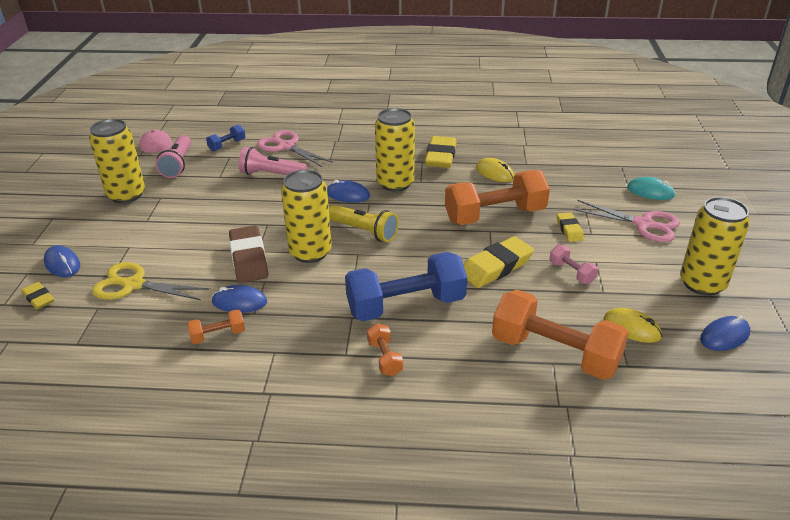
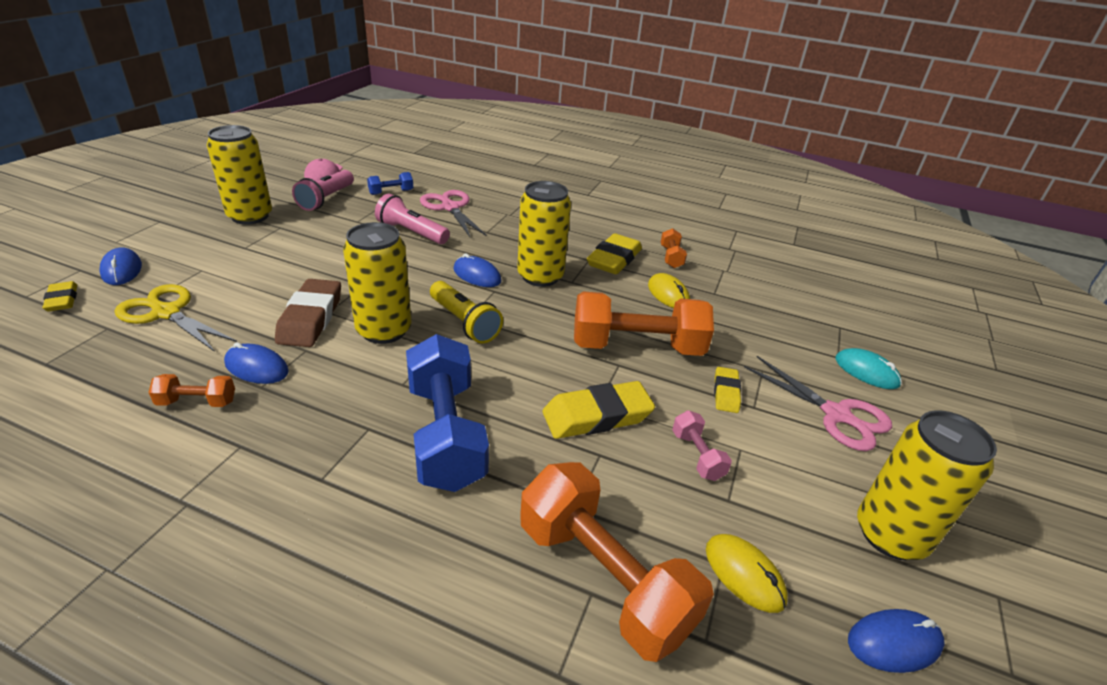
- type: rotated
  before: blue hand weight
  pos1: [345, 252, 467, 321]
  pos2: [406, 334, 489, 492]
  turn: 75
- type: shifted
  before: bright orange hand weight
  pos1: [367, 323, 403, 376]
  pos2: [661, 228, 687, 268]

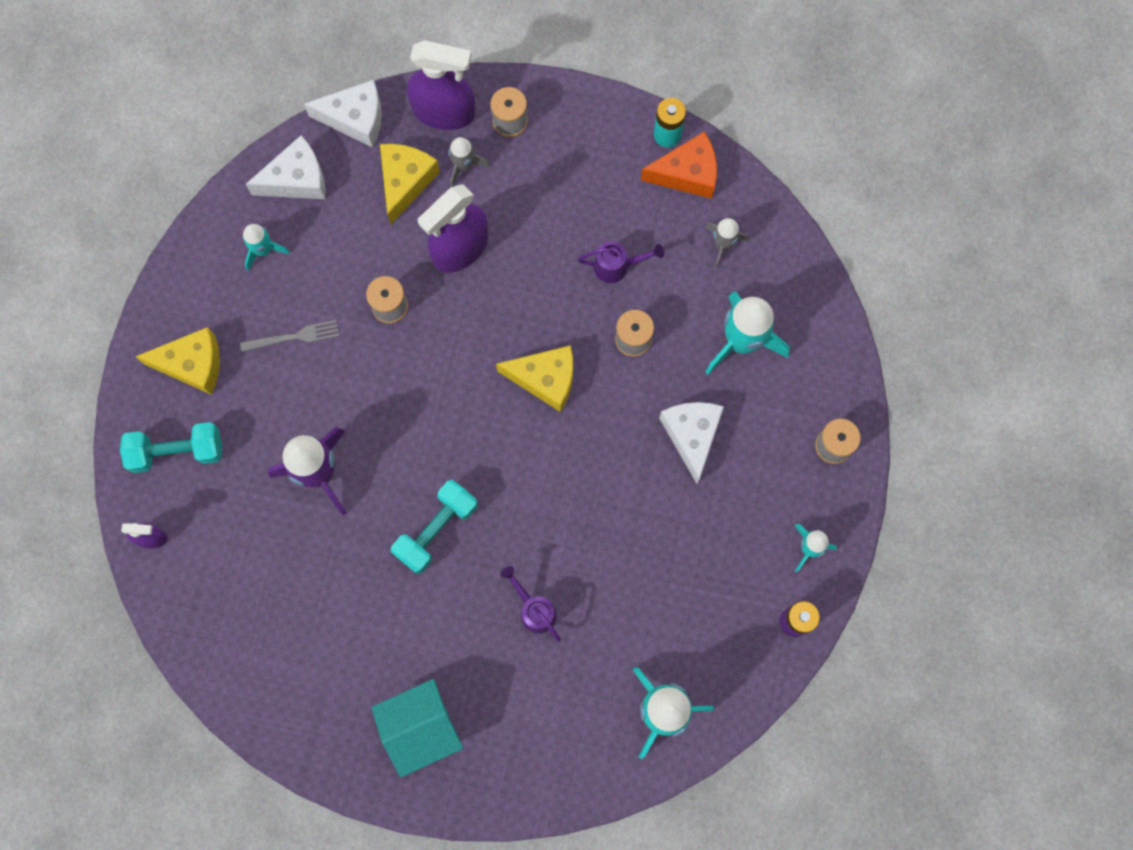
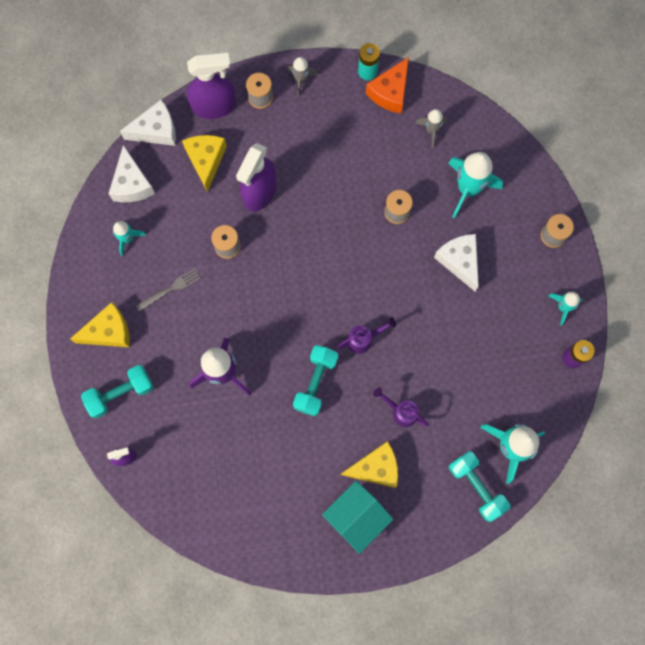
- type: rotated
  before: white piece of cheese
  pos1: [246, 135, 325, 199]
  pos2: [109, 145, 155, 202]
  turn: 120
- type: shifted
  before: gray toy rocket
  pos1: [448, 137, 490, 187]
  pos2: [287, 57, 318, 97]
- type: shifted
  before: royal purple watering pot
  pos1: [578, 241, 664, 283]
  pos2: [337, 317, 396, 354]
- type: shifted
  before: bright yellow piece of cheese
  pos1: [496, 345, 573, 412]
  pos2: [341, 441, 398, 488]
- type: rotated
  before: bright orange piece of cheese
  pos1: [641, 131, 717, 199]
  pos2: [366, 57, 409, 113]
  turn: 150
- type: new
  after: teal hand weight
  pos2: [449, 451, 510, 522]

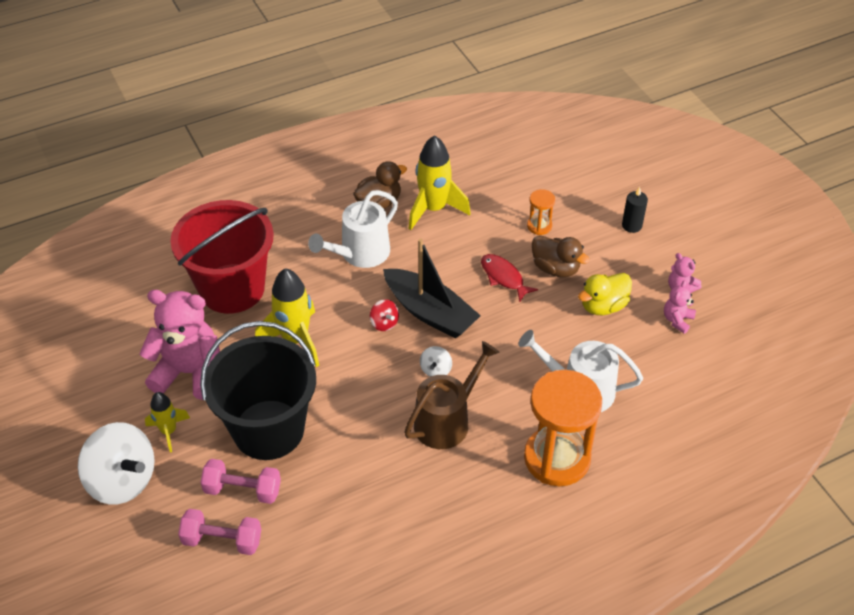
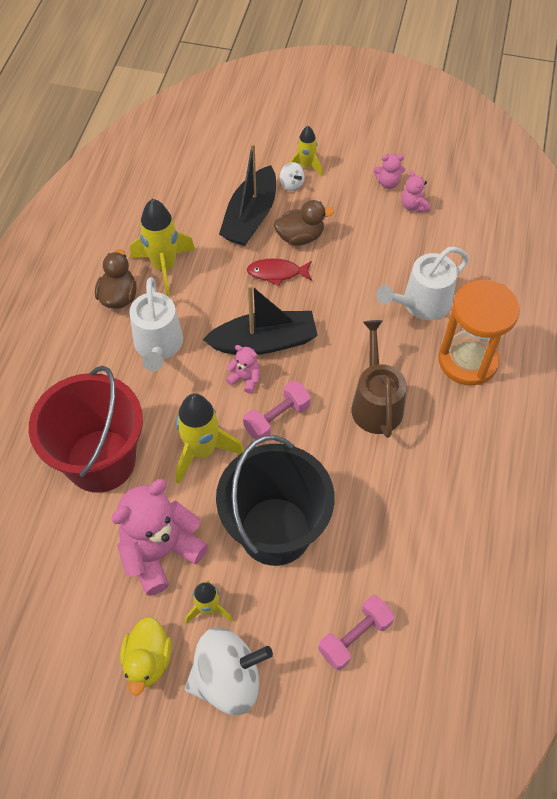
- type: shifted
  before: bright yellow toy duck
  pos1: [578, 273, 632, 315]
  pos2: [120, 617, 172, 696]
- type: swapped
  before: bright orange sand timer
  after: black sailboat
  pos1: [527, 189, 555, 235]
  pos2: [219, 143, 276, 246]
- type: swapped
  before: red toy top
  after: rose-pink teddy bear
  pos1: [370, 299, 399, 331]
  pos2: [226, 345, 260, 394]
- type: shifted
  before: rose-pink hand weight
  pos1: [200, 459, 281, 504]
  pos2: [243, 381, 311, 440]
- type: shifted
  before: white toy top
  pos1: [420, 346, 452, 377]
  pos2: [280, 162, 305, 191]
- type: swapped
  before: black pillar candle
  after: bright yellow toy rocket
  pos1: [622, 187, 648, 233]
  pos2: [289, 126, 323, 176]

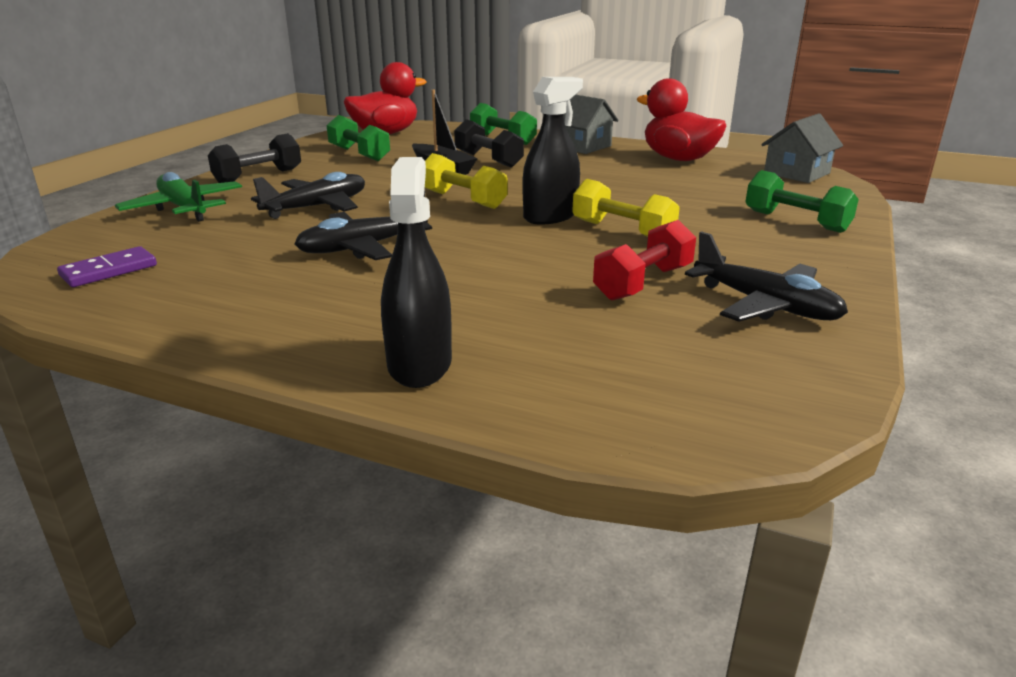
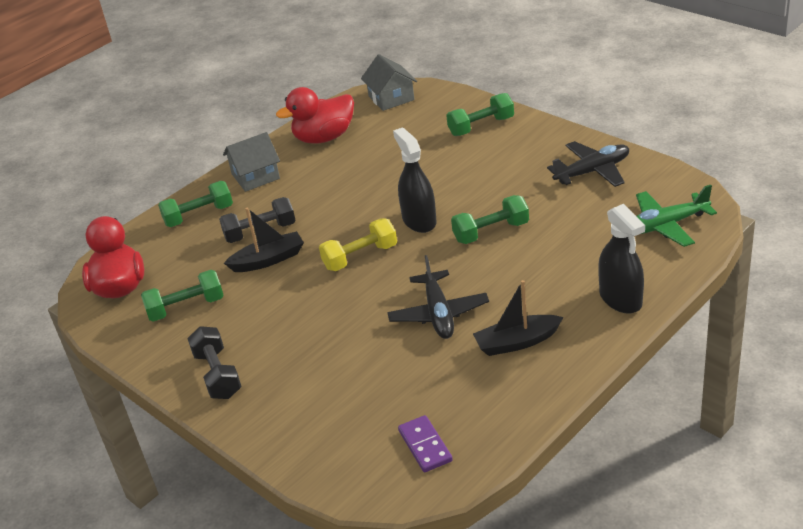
- type: new
  after: green hand weight
  pos2: [451, 195, 529, 244]
- type: new
  after: black sailboat
  pos2: [473, 280, 563, 356]
- type: rotated
  before: black spray cleaner
  pos1: [381, 157, 452, 388]
  pos2: [598, 204, 645, 314]
  turn: -135
- type: shifted
  before: green aeroplane
  pos1: [115, 172, 242, 222]
  pos2: [636, 185, 717, 247]
- type: gone
  before: black aeroplane
  pos1: [251, 172, 365, 219]
- type: gone
  before: bright yellow hand weight
  pos1: [572, 179, 680, 237]
- type: gone
  before: red hand weight
  pos1: [593, 220, 696, 301]

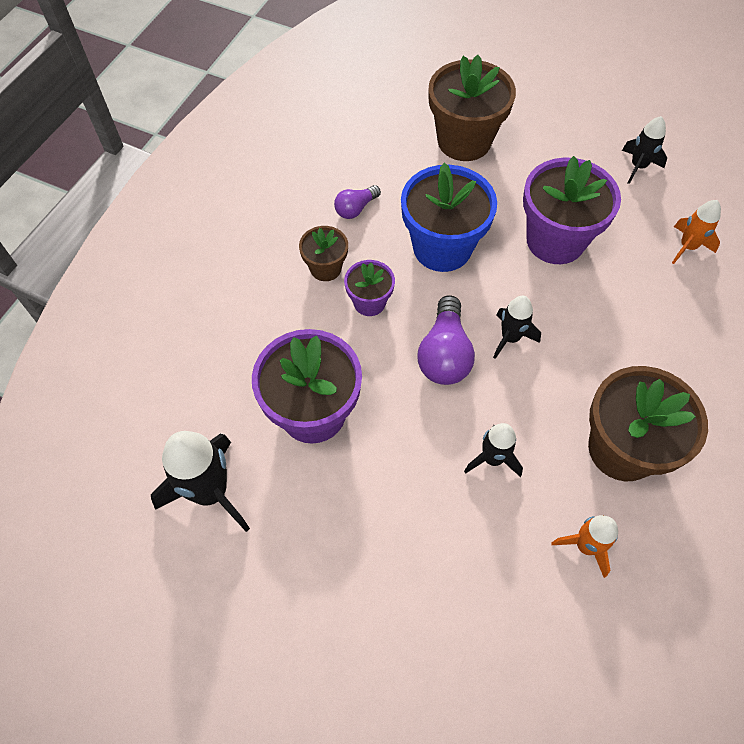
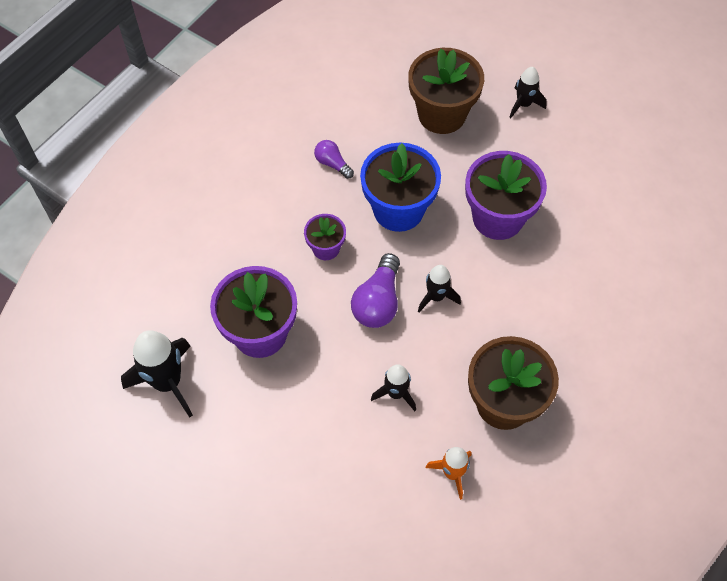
- type: rotated
  before: royal purple bulb
  pos1: [334, 185, 381, 219]
  pos2: [314, 140, 354, 179]
  turn: 75
- type: shifted
  before: black toy rocket
  pos1: [622, 116, 667, 184]
  pos2: [509, 67, 547, 118]
- type: gone
  before: brown potted plant
  pos1: [299, 226, 348, 281]
- type: gone
  before: bright orange toy rocket
  pos1: [672, 200, 721, 264]

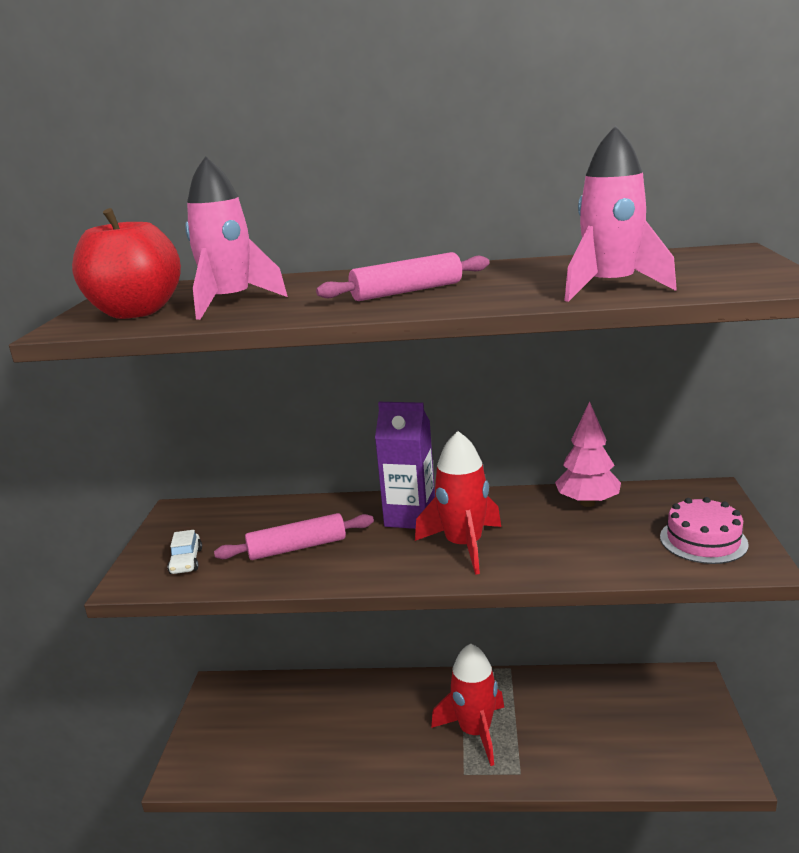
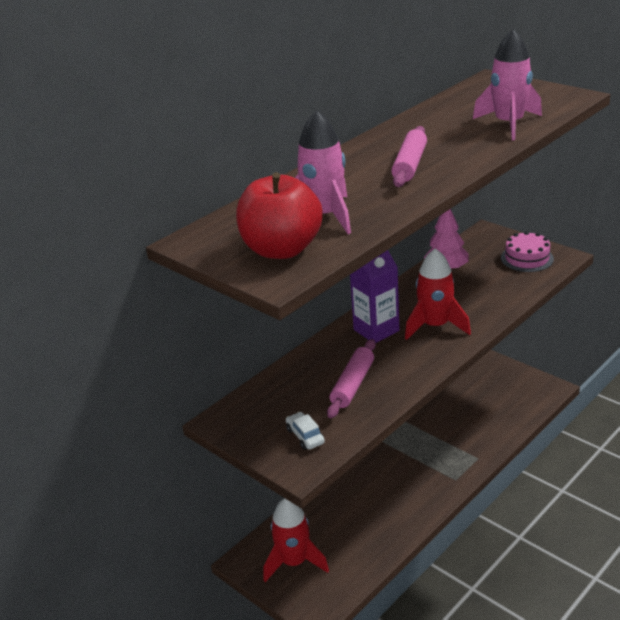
- type: shifted
  before: red toy rocket
  pos1: [431, 644, 504, 766]
  pos2: [264, 498, 329, 582]
- type: rotated
  before: white toy car
  pos1: [167, 530, 202, 574]
  pos2: [286, 412, 325, 450]
  turn: -150

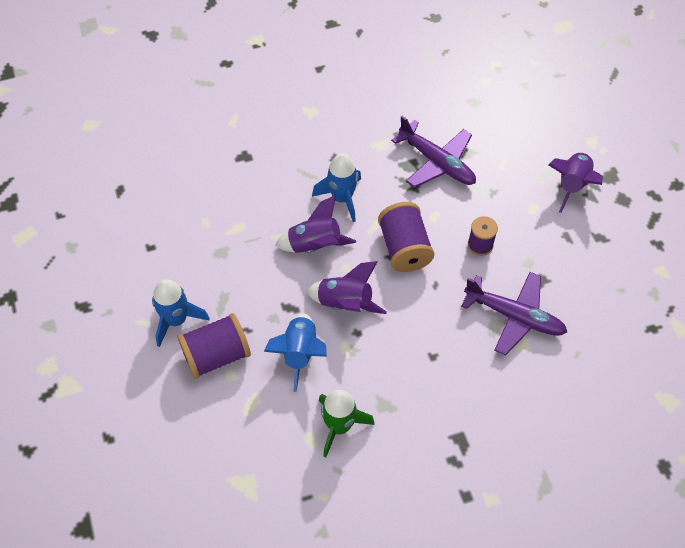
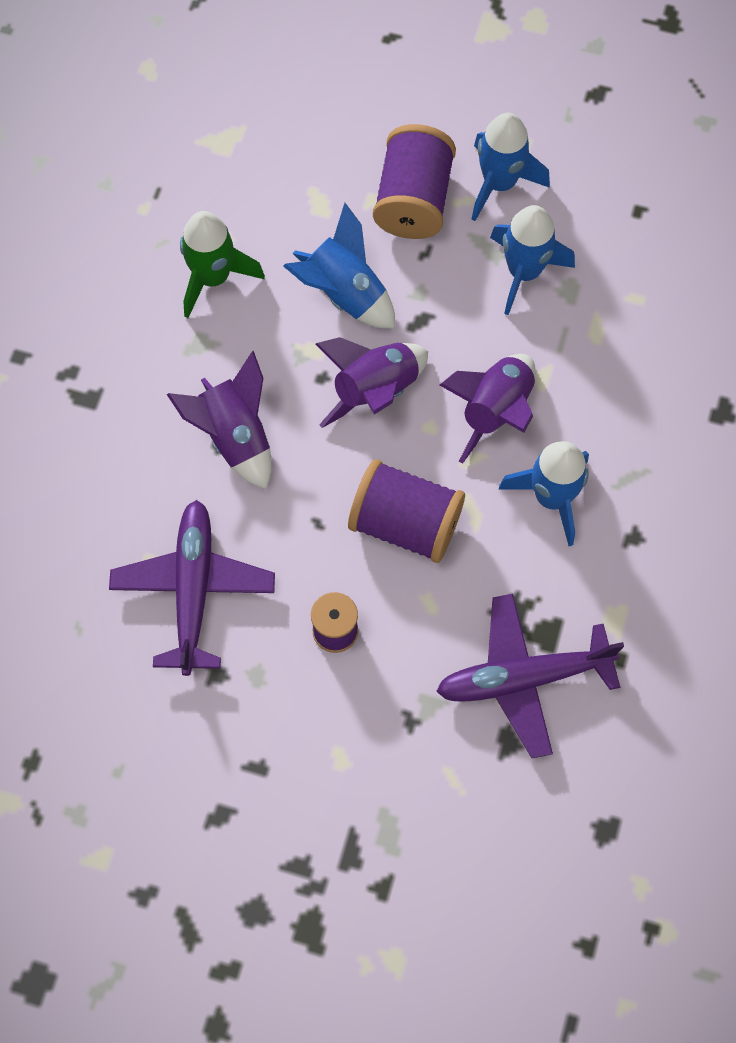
- type: rotated
  before: royal purple aeroplane
  pos1: [461, 272, 567, 355]
  pos2: [109, 500, 275, 676]
  turn: 120
- type: shifted
  before: royal purple toy rocket
  pos1: [549, 152, 603, 213]
  pos2: [167, 351, 272, 489]
- type: new
  after: blue toy rocket
  pos2: [490, 205, 575, 315]

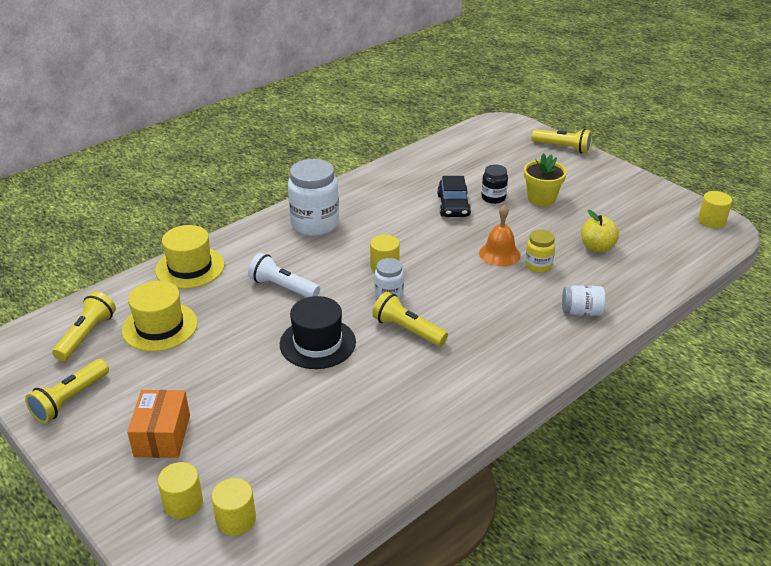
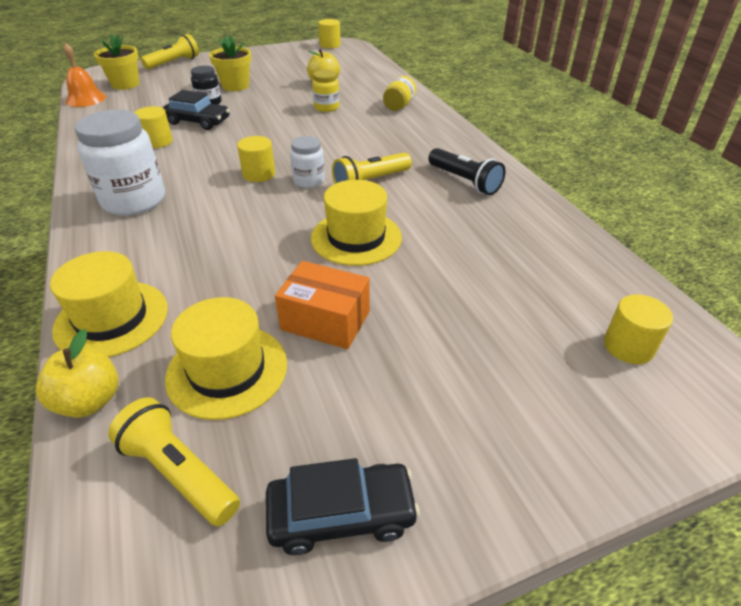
- type: new
  after: bright yellow toy apple
  pos2: [36, 329, 119, 418]
- type: shifted
  before: bright orange school bell
  pos1: [479, 205, 521, 266]
  pos2: [63, 42, 106, 107]
- type: new
  after: bright yellow potted plant
  pos2: [94, 35, 139, 90]
- type: shifted
  before: bright yellow cylinder
  pos1: [158, 462, 203, 519]
  pos2: [134, 106, 173, 148]
- type: swapped
  before: bright yellow flashlight
  after: black toy car
  pos1: [25, 359, 109, 423]
  pos2: [266, 458, 420, 555]
- type: shifted
  before: bright orange package
  pos1: [127, 390, 190, 458]
  pos2: [275, 261, 370, 349]
- type: repainted
  before: black tall hat
  after: bright yellow tall hat
  pos1: [280, 296, 356, 369]
  pos2: [311, 180, 402, 266]
- type: repainted
  before: white jar
  after: bright yellow jar
  pos1: [562, 285, 606, 316]
  pos2: [383, 76, 416, 111]
- type: new
  after: black flashlight
  pos2: [428, 148, 505, 195]
- type: gone
  before: white flashlight
  pos1: [248, 253, 320, 297]

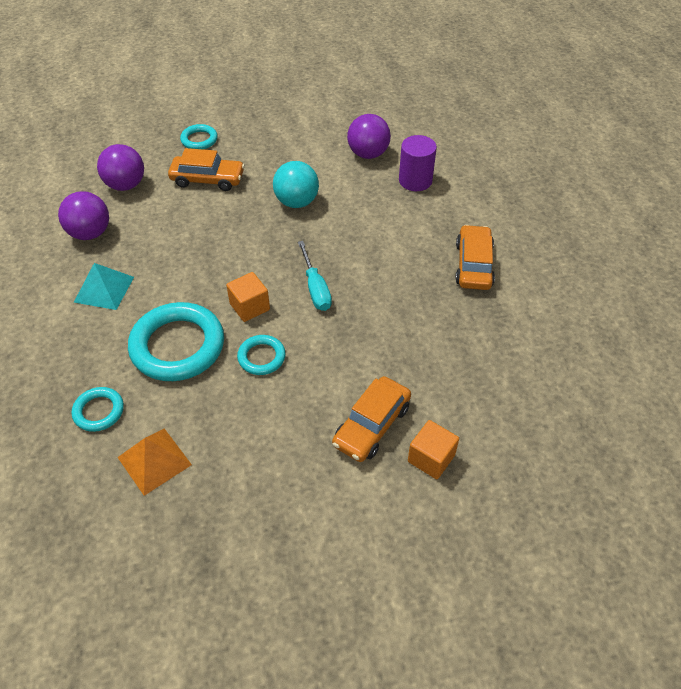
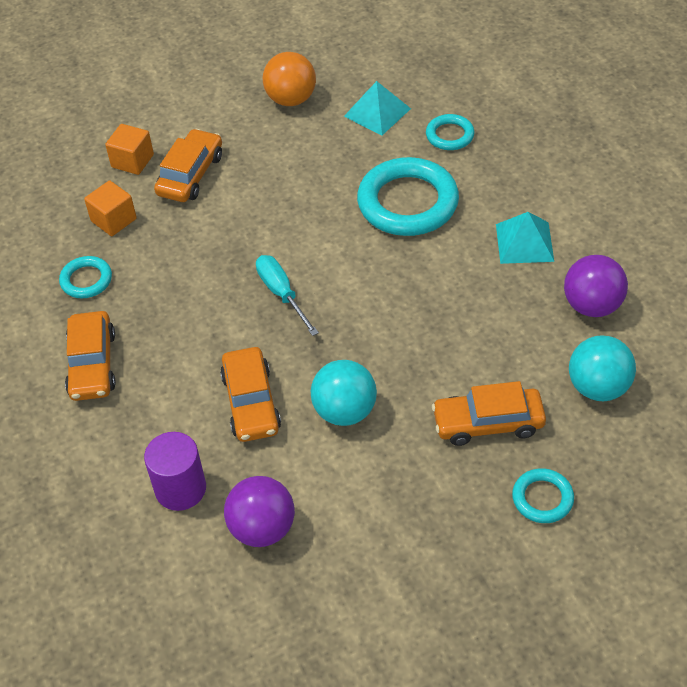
- type: shifted
  before: teal ring
  pos1: [237, 335, 286, 375]
  pos2: [59, 256, 112, 298]
- type: shifted
  before: bright orange block
  pos1: [226, 272, 270, 322]
  pos2: [84, 180, 137, 236]
- type: new
  after: bright orange toy car
  pos2: [220, 347, 281, 442]
- type: new
  after: bright orange ball
  pos2: [263, 52, 316, 106]
- type: repainted
  before: bright orange pyramid shape
  after: teal pyramid shape
  pos1: [118, 428, 192, 496]
  pos2: [344, 81, 411, 135]
- type: repainted
  before: royal purple ball
  after: teal ball
  pos1: [97, 144, 144, 191]
  pos2: [569, 336, 636, 401]

